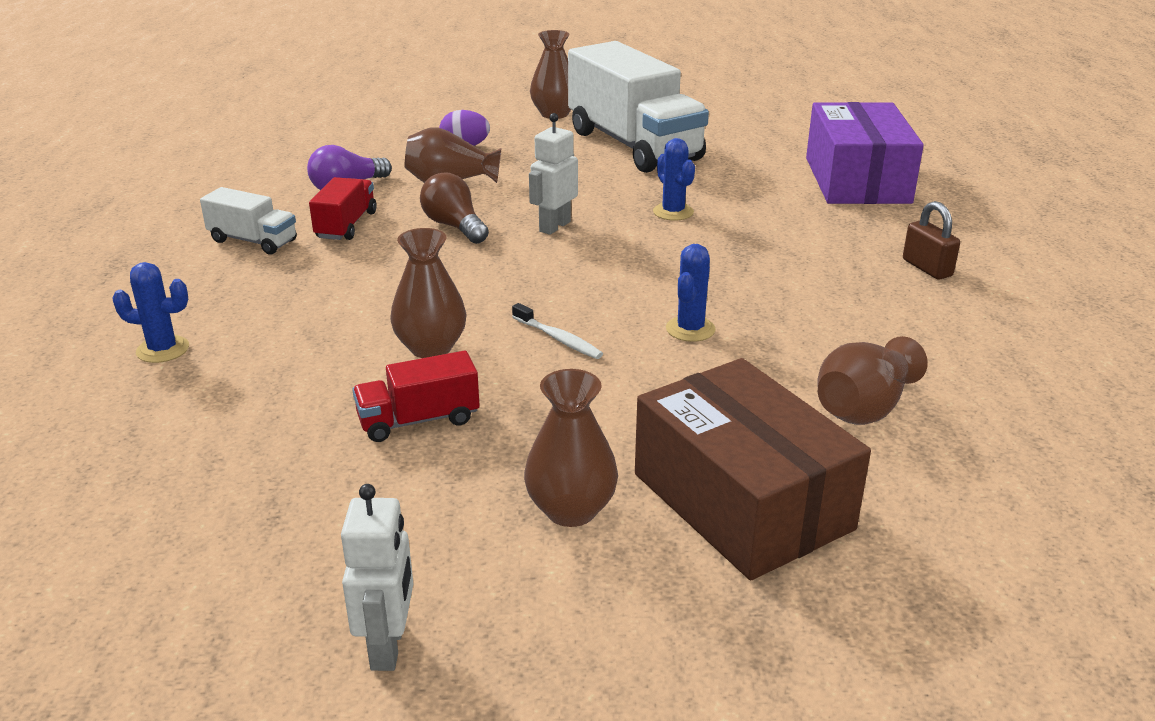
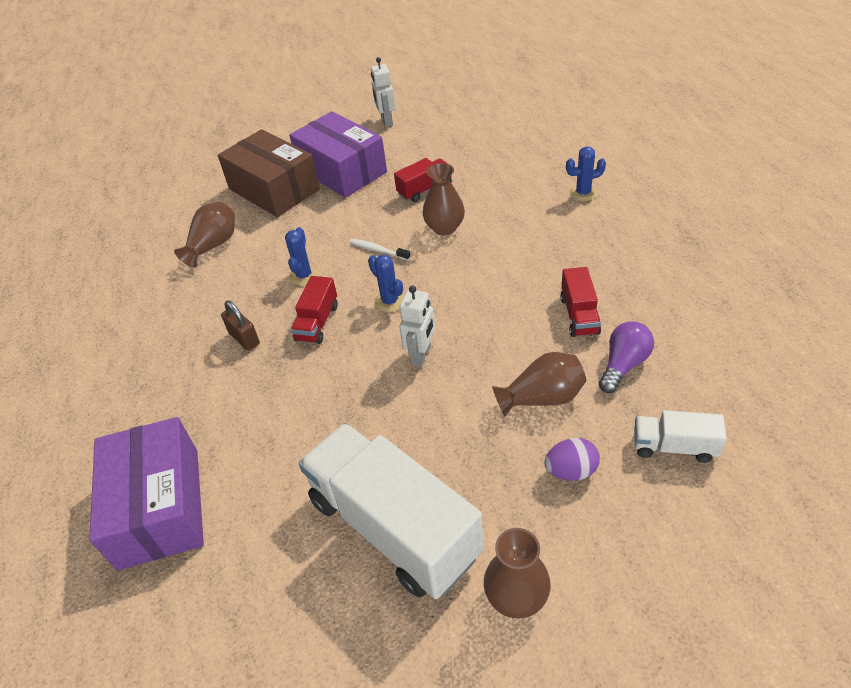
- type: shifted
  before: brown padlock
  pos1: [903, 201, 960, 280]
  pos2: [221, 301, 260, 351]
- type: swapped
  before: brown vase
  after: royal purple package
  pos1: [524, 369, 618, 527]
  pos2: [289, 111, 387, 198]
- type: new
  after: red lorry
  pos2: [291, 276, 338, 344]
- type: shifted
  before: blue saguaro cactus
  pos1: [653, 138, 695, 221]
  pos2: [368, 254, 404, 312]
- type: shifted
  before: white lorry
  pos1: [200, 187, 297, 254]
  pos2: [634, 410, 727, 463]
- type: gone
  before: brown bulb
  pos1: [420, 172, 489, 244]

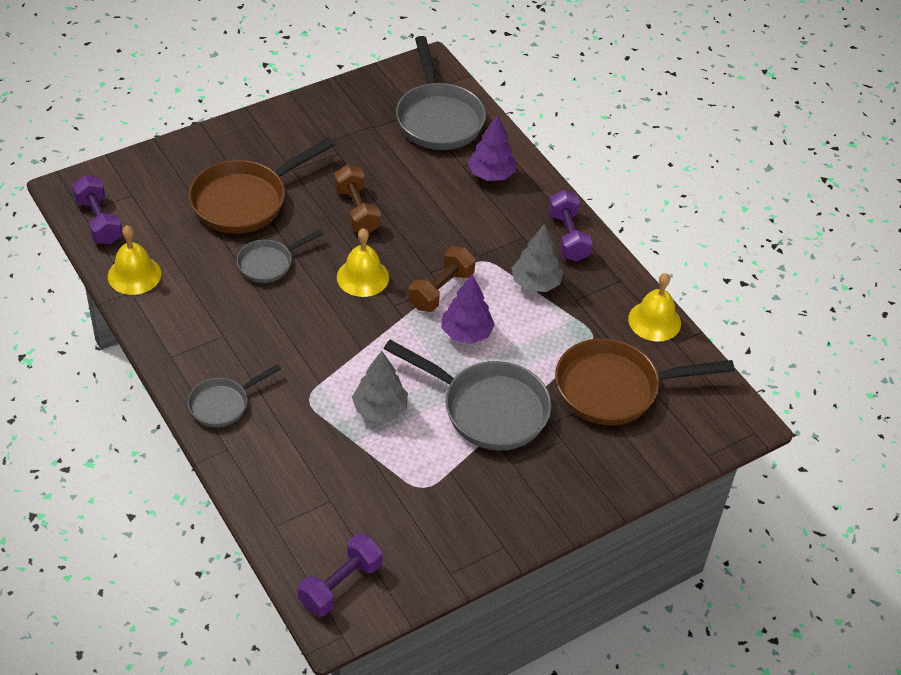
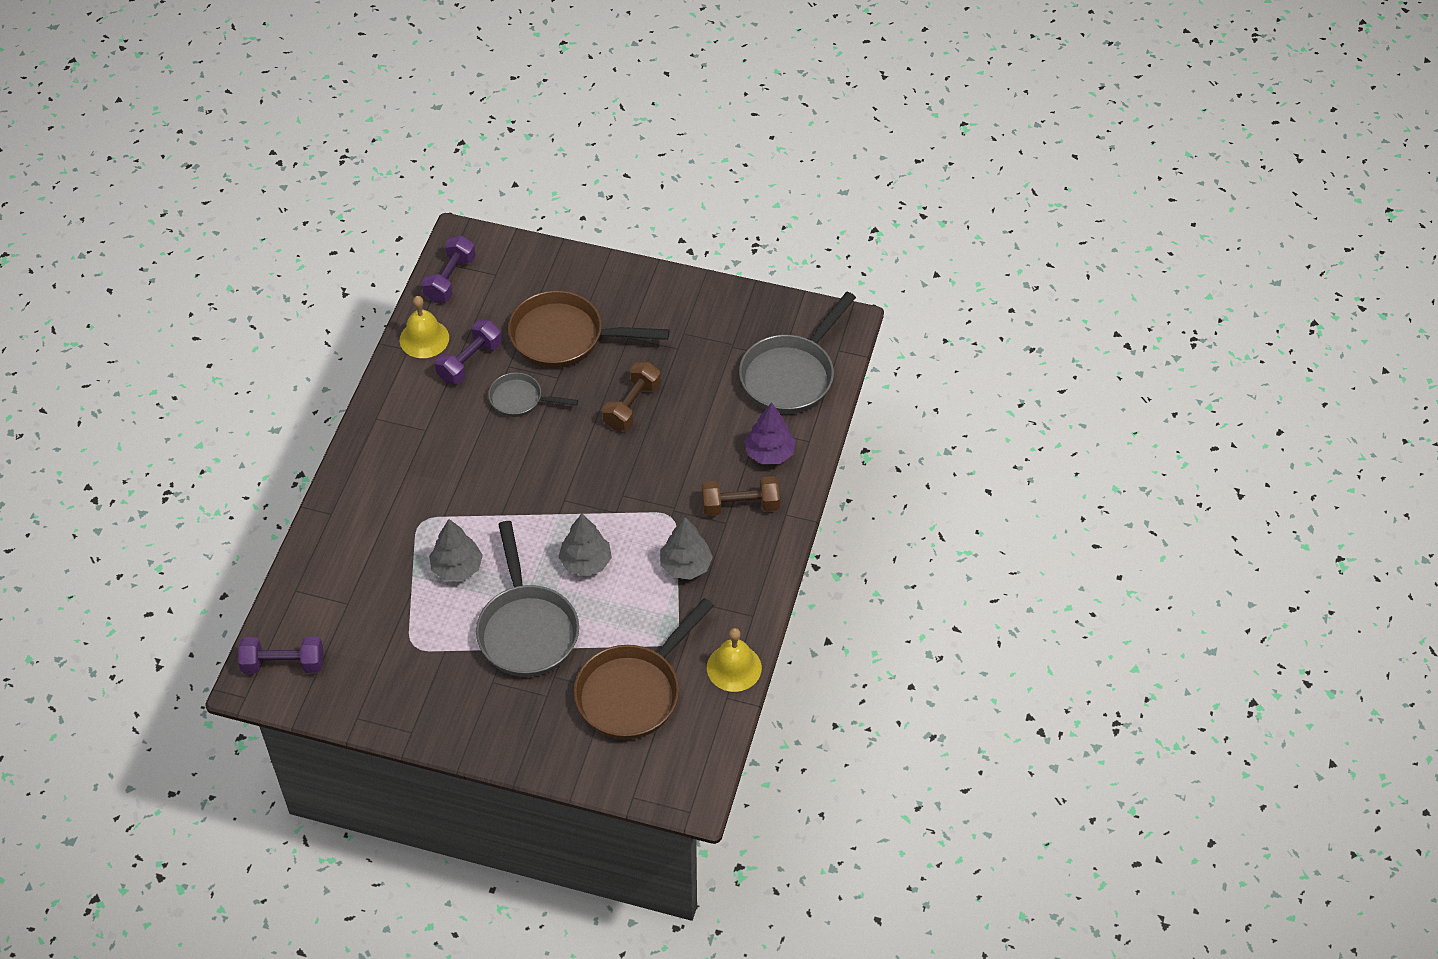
- type: shifted
  before: royal purple hand weight
  pos1: [548, 190, 593, 262]
  pos2: [435, 320, 502, 385]
- type: repainted
  before: royal purple fir tree
  after: gray fir tree
  pos1: [441, 274, 495, 344]
  pos2: [558, 513, 612, 576]
- type: rotated
  before: brown pan
  pos1: [555, 338, 735, 425]
  pos2: [574, 598, 714, 740]
  turn: -90
- type: shifted
  before: brown hand weight
  pos1: [408, 247, 476, 312]
  pos2: [702, 476, 780, 516]
- type: gone
  before: gray pan
  pos1: [188, 364, 281, 427]
- type: gone
  before: bright yellow school bell
  pos1: [337, 228, 389, 297]

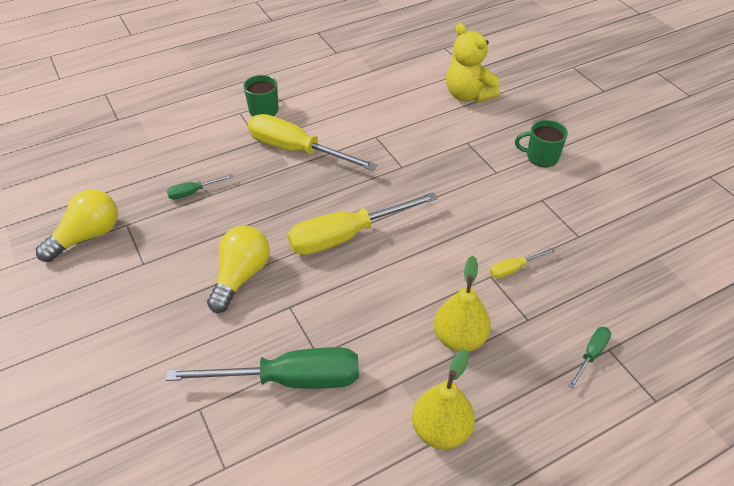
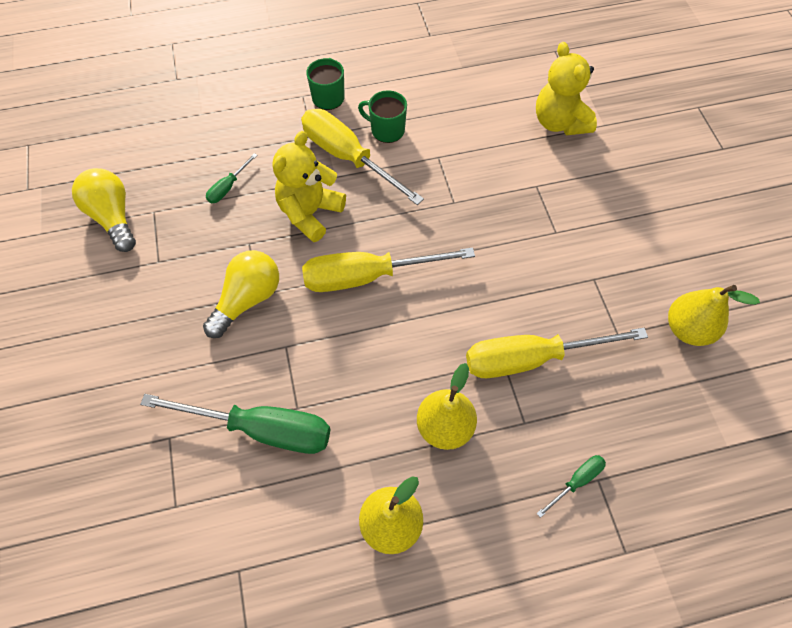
- type: rotated
  before: bright yellow bulb
  pos1: [36, 189, 118, 262]
  pos2: [72, 168, 136, 252]
  turn: -90
- type: rotated
  before: green screwdriver
  pos1: [167, 174, 234, 200]
  pos2: [206, 153, 258, 203]
  turn: -45
- type: new
  after: bright yellow teddy bear
  pos2: [273, 131, 346, 242]
- type: shifted
  before: green coffee mug
  pos1: [515, 120, 568, 167]
  pos2: [358, 90, 407, 143]
- type: scaled
  before: bright yellow screwdriver
  pos1: [490, 248, 555, 279]
  pos2: [466, 328, 648, 378]
  scale: 2.24
- type: new
  after: bright yellow pear
  pos2: [668, 285, 760, 346]

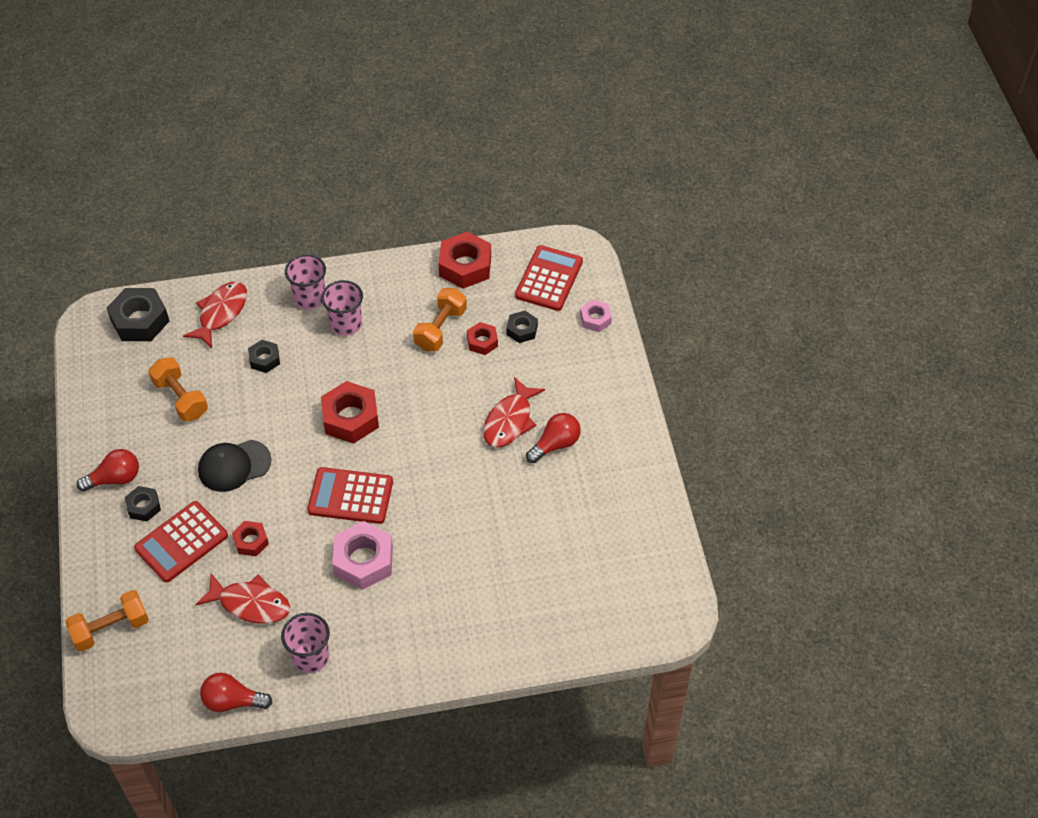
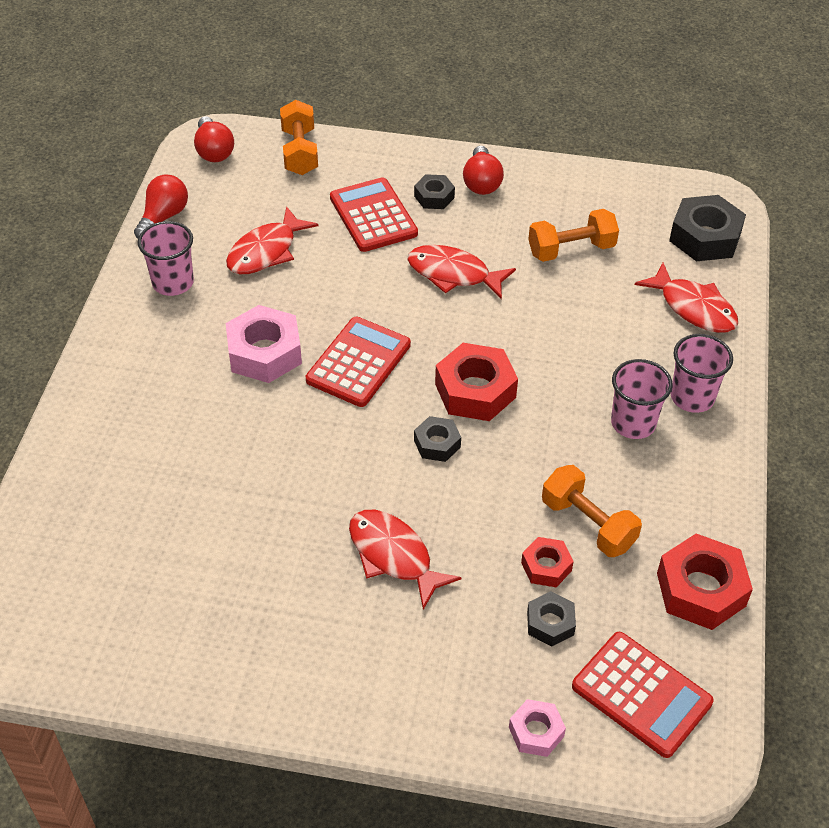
- type: shifted
  before: red bulb
  pos1: [526, 413, 581, 463]
  pos2: [194, 116, 234, 162]
- type: swapped
  before: black cap
  after: red fish
  pos1: [198, 440, 272, 492]
  pos2: [407, 245, 516, 299]
- type: shifted
  before: black hex nut
  pos1: [248, 340, 280, 373]
  pos2: [414, 416, 461, 462]
- type: gone
  before: red hex nut
  pos1: [232, 521, 269, 556]

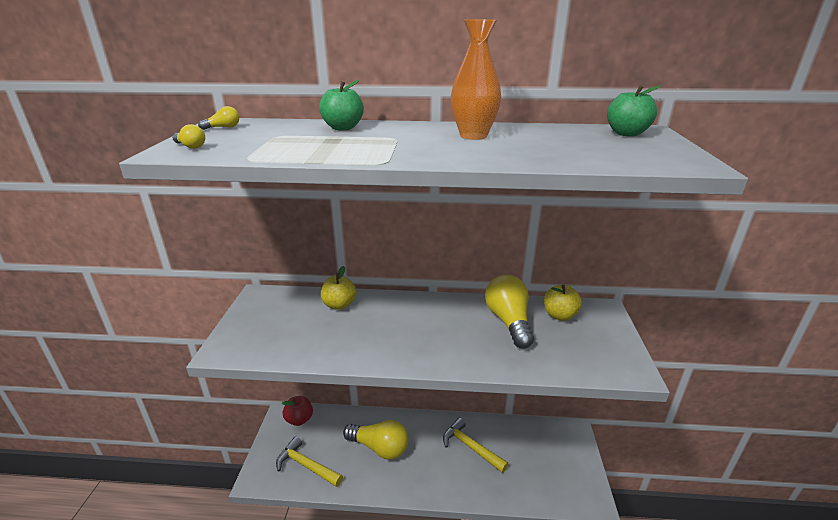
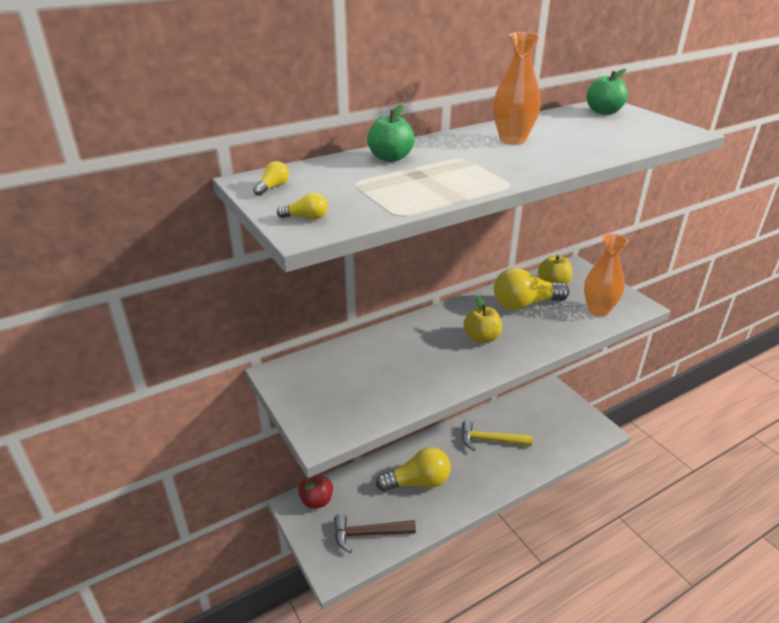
- type: repainted
  before: bright yellow hammer
  after: brown hammer
  pos1: [276, 436, 343, 487]
  pos2: [334, 514, 416, 553]
- type: shifted
  before: bright yellow toy apple
  pos1: [321, 266, 357, 310]
  pos2: [464, 296, 502, 343]
- type: rotated
  before: bright yellow bulb
  pos1: [485, 275, 534, 348]
  pos2: [494, 268, 569, 310]
  turn: -60
- type: new
  after: bright orange vase
  pos2: [584, 234, 628, 317]

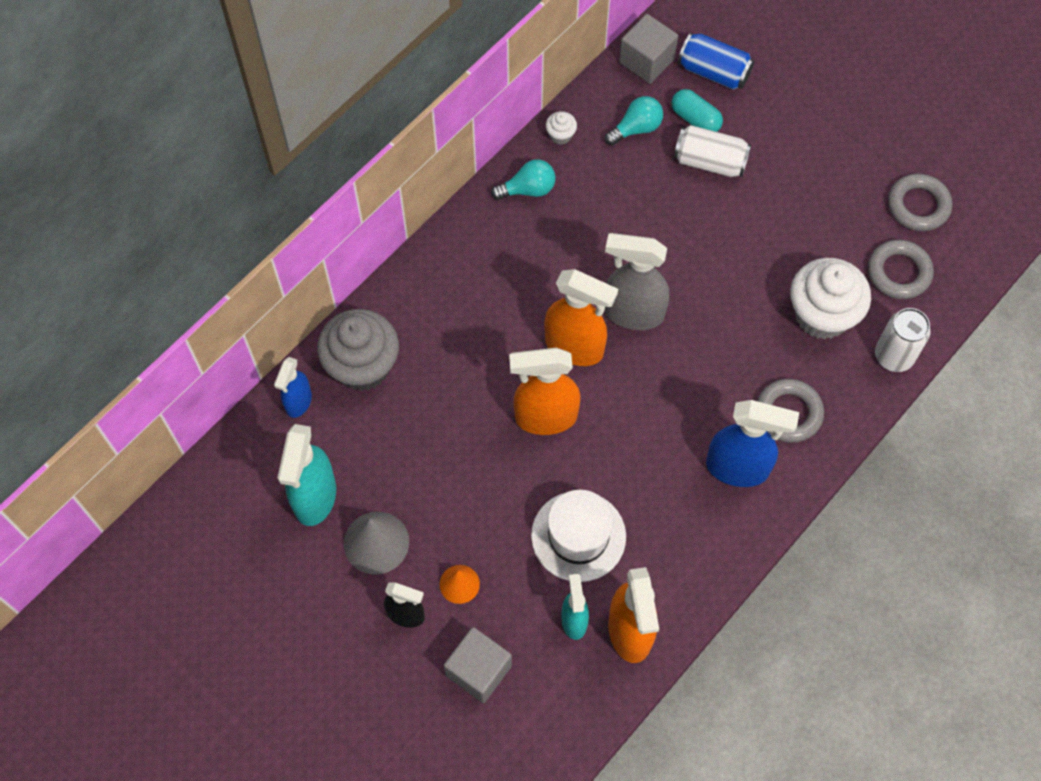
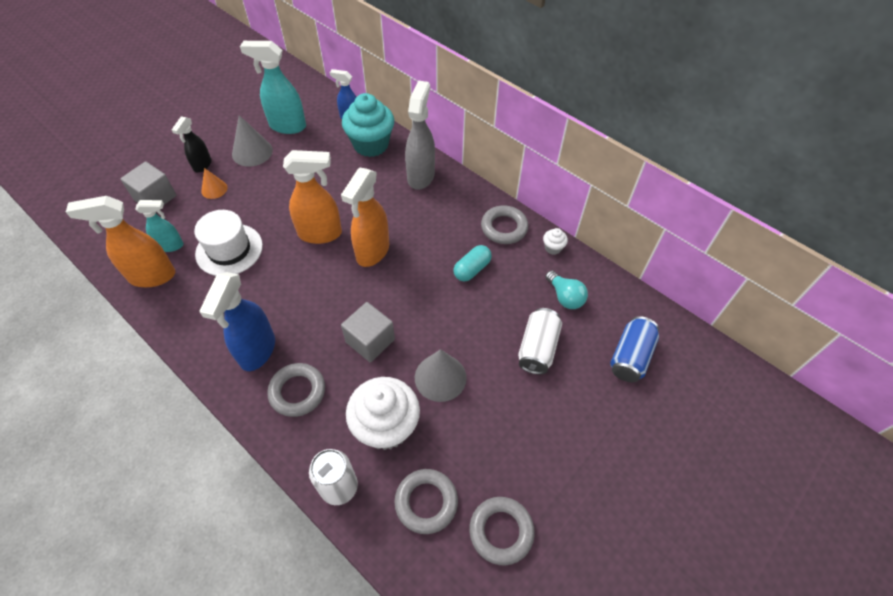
- type: rotated
  before: bright orange spray cleaner
  pos1: [509, 348, 580, 435]
  pos2: [283, 150, 342, 244]
  turn: 90
- type: shifted
  before: gray block
  pos1: [619, 14, 678, 84]
  pos2: [341, 302, 395, 362]
- type: repainted
  before: gray muffin
  after: teal muffin
  pos1: [317, 309, 399, 391]
  pos2: [342, 93, 394, 157]
- type: shifted
  before: gray spray cleaner
  pos1: [604, 233, 669, 330]
  pos2: [405, 80, 435, 190]
- type: new
  after: gray solid cone
  pos2: [415, 349, 467, 402]
- type: shifted
  before: teal pill shape
  pos1: [671, 89, 723, 132]
  pos2: [453, 245, 492, 281]
- type: swapped
  before: teal bulb
  after: gray ring
  pos1: [491, 159, 556, 200]
  pos2: [481, 205, 528, 244]

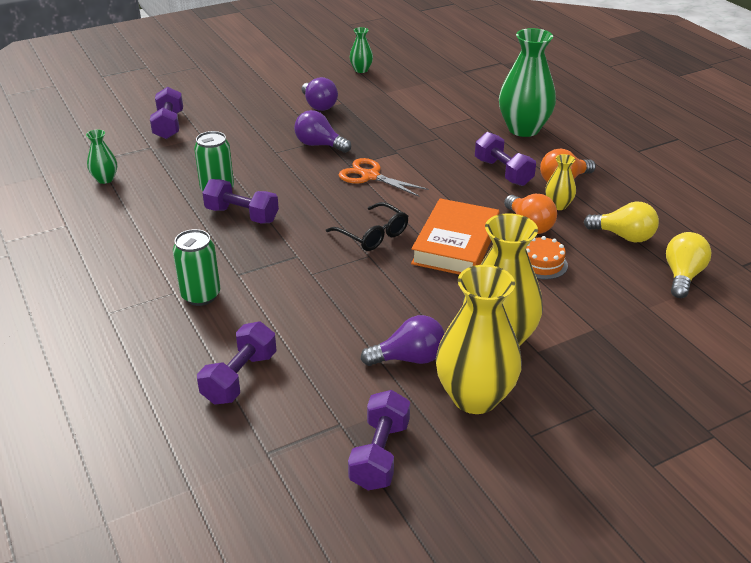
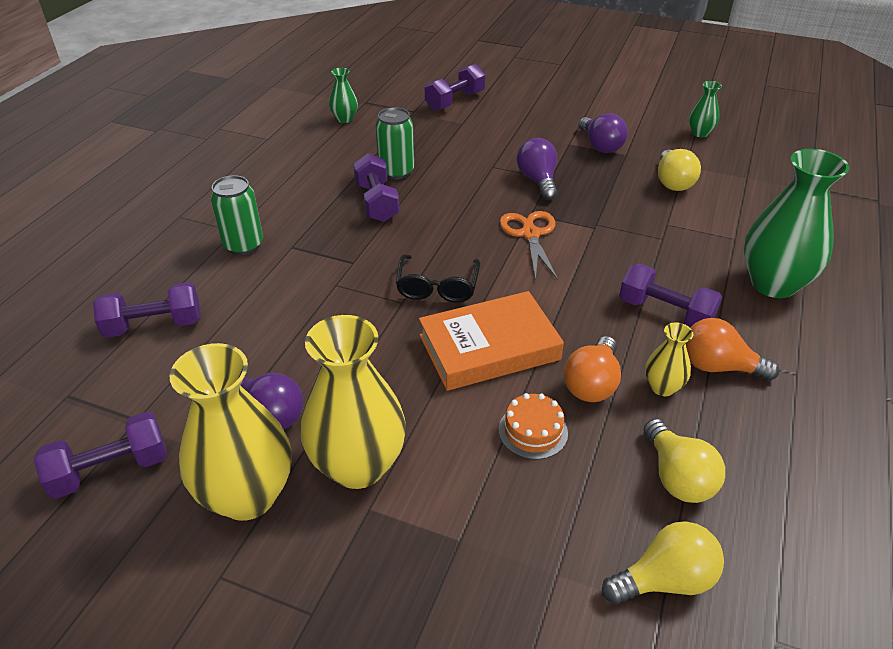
- type: rotated
  before: royal purple bulb
  pos1: [302, 77, 338, 111]
  pos2: [578, 113, 628, 153]
  turn: -45
- type: rotated
  before: royal purple hand weight
  pos1: [475, 132, 536, 186]
  pos2: [619, 264, 722, 327]
  turn: -75
- type: new
  after: bright yellow bulb
  pos2: [658, 149, 701, 191]

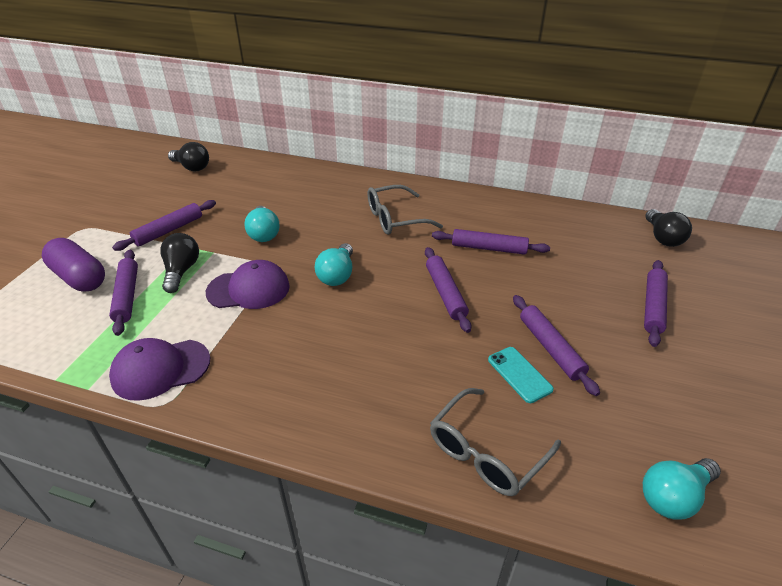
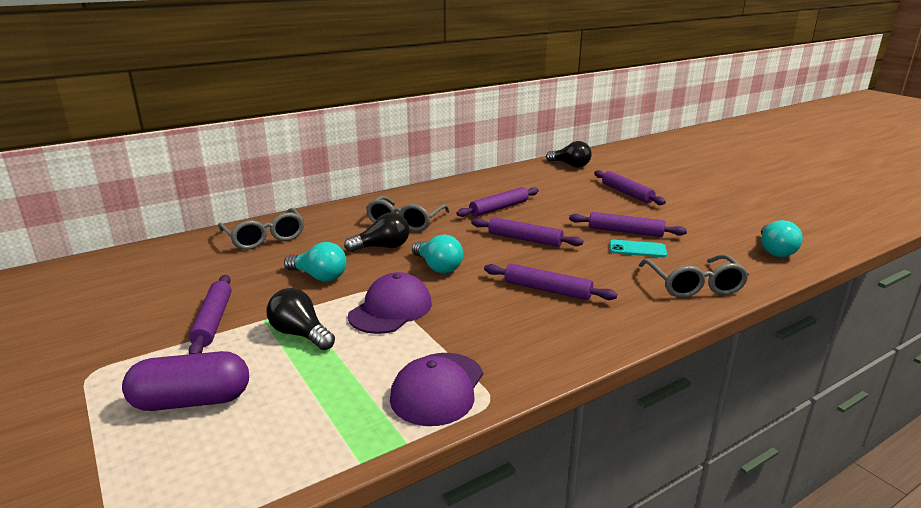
- type: new
  after: gray spectacles
  pos2: [218, 208, 304, 250]
- type: shifted
  before: black bulb
  pos1: [168, 142, 209, 171]
  pos2: [344, 212, 409, 252]
- type: shifted
  before: royal purple rolling pin
  pos1: [109, 250, 138, 336]
  pos2: [484, 264, 617, 300]

